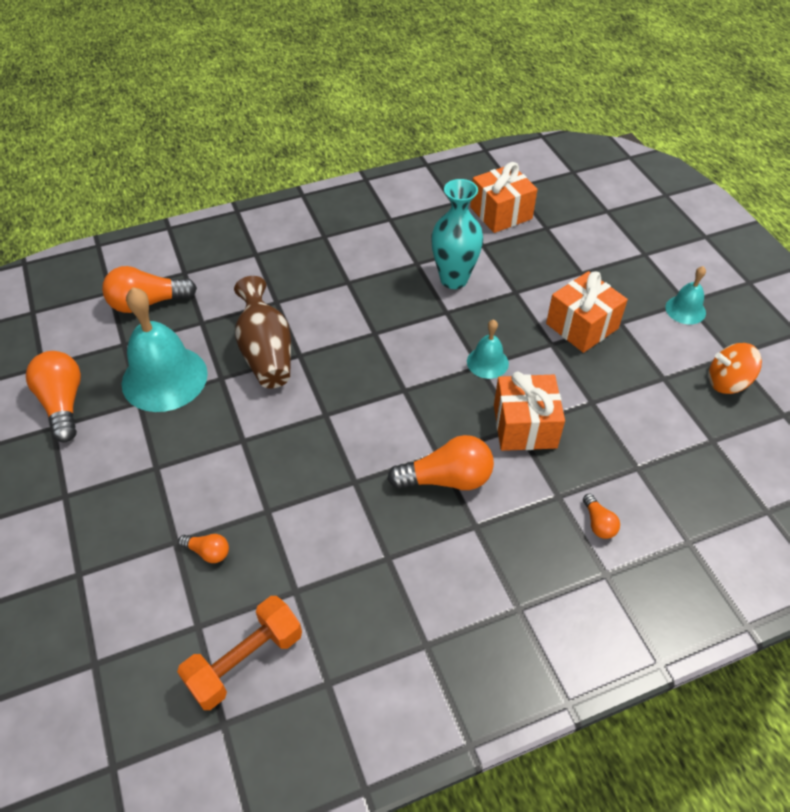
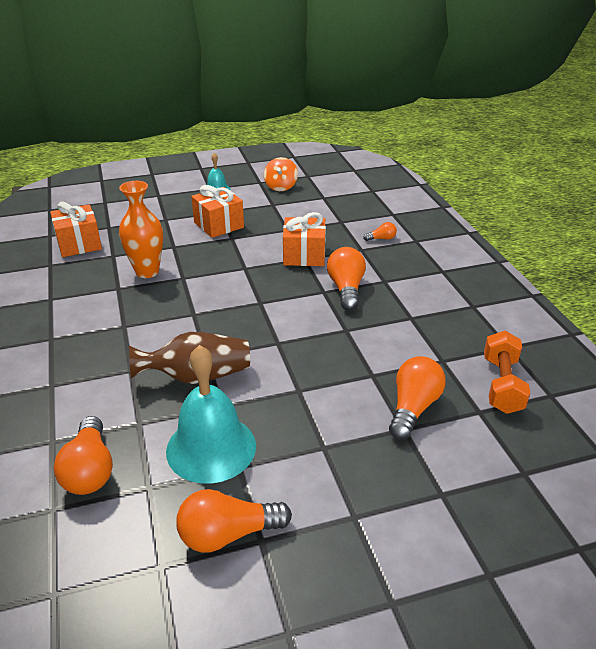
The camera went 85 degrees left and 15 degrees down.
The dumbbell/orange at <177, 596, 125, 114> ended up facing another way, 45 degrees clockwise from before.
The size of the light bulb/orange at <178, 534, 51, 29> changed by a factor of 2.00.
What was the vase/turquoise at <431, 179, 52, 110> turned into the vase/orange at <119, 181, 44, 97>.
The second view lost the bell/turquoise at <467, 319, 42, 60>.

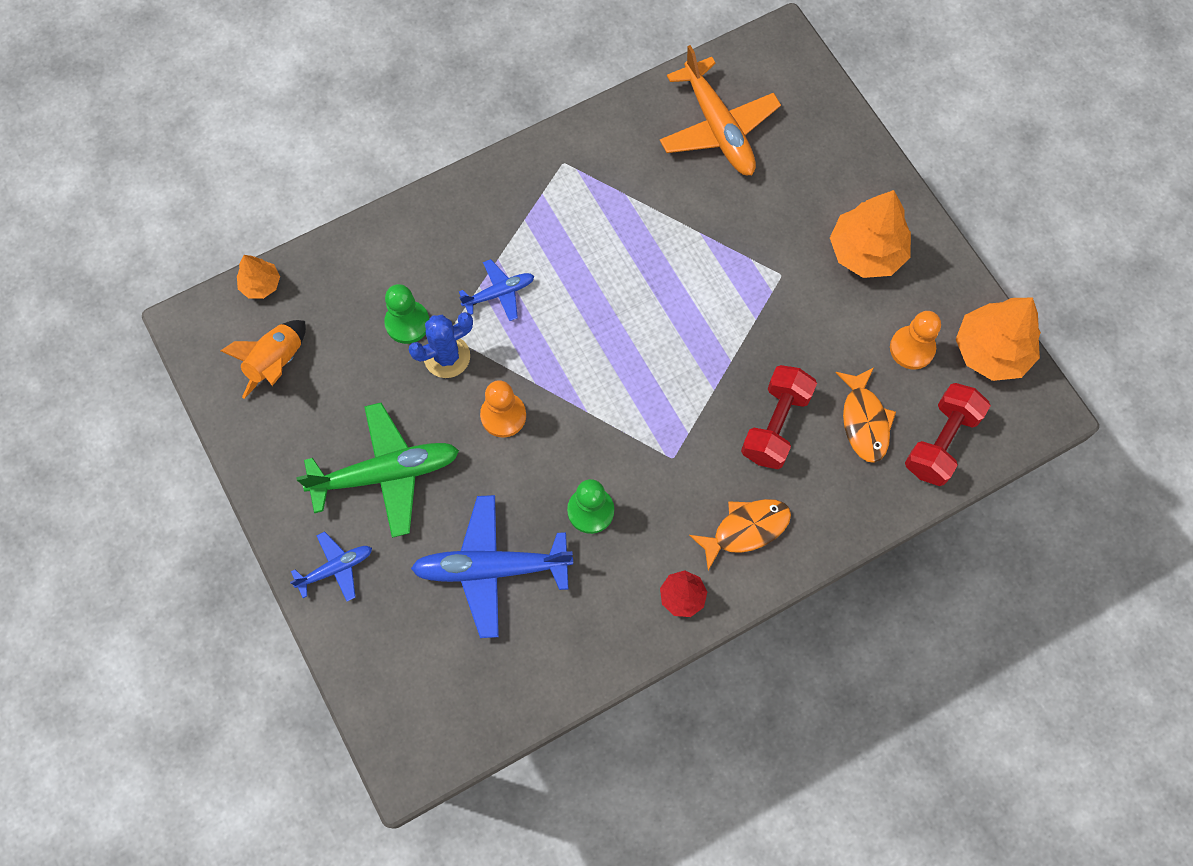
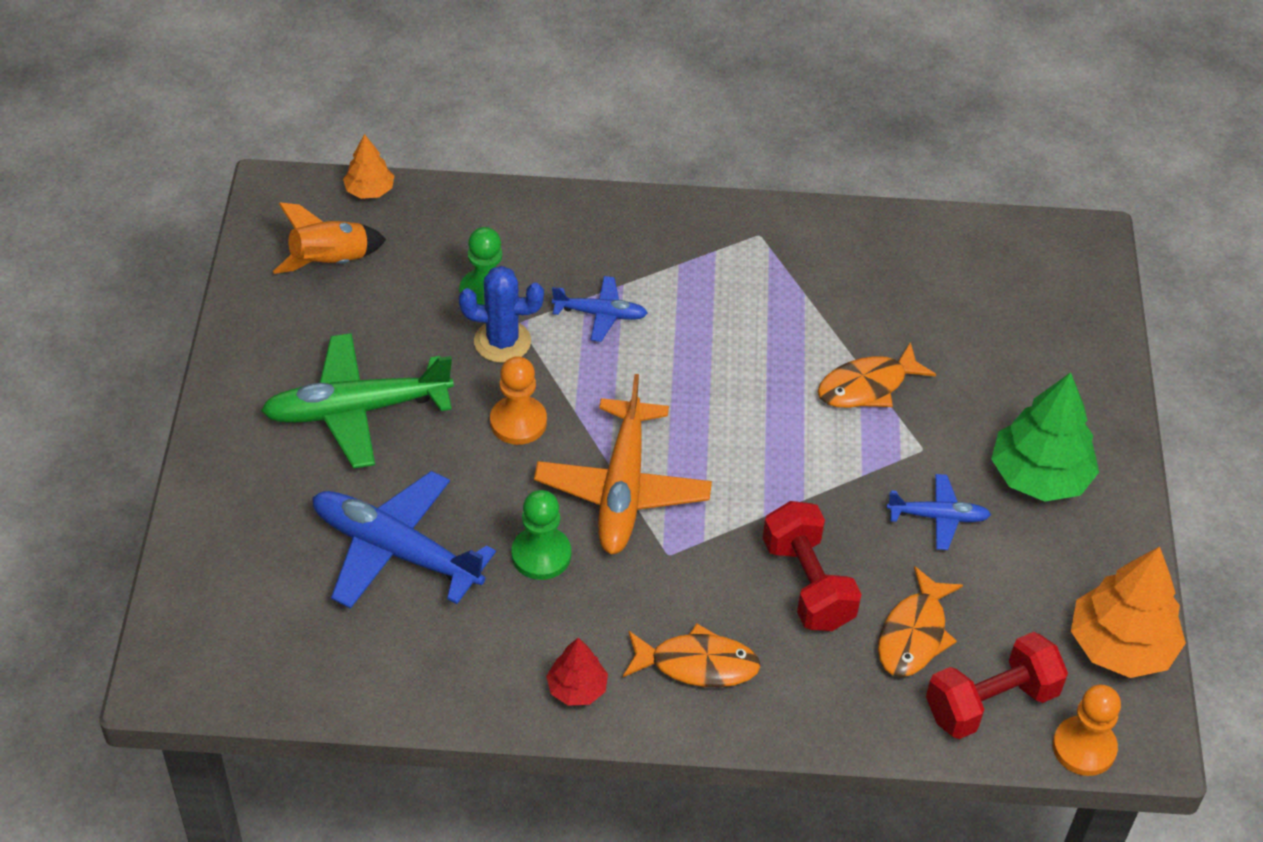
The camera went 30 degrees right and 20 degrees down.
The plane/blue ended up elsewhere, having gone from <290, 532, 82, 70> to <887, 474, 104, 76>.
The plane/green at <296, 403, 163, 135> ended up facing another way, 150 degrees clockwise from before.
The plane/orange ended up elsewhere, having gone from <660, 45, 121, 130> to <534, 374, 178, 180>.
The dumbbell/red at <741, 365, 76, 104> ended up facing another way, 75 degrees counterclockwise from before.
What was the tree/orange at <830, 190, 81, 88> turned into the tree/green at <991, 372, 108, 130>.
The pawn/orange ended up elsewhere, having gone from <890, 311, 51, 58> to <1053, 685, 68, 91>.
The second view gained the fish/orange at <818, 342, 118, 66>.

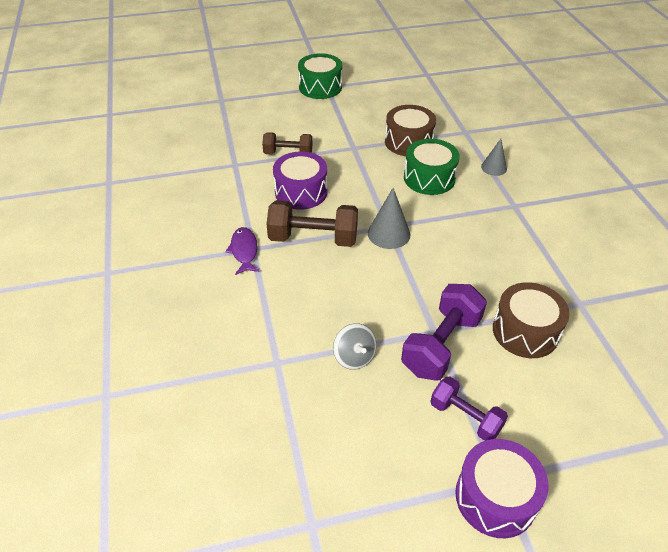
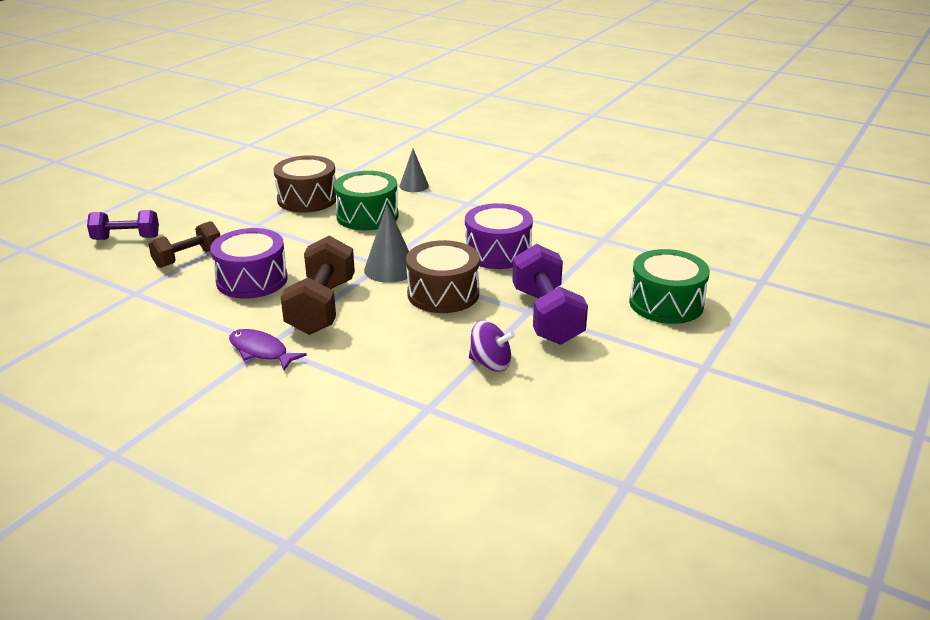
The camera went 45 degrees left and 15 degrees down.
The dumbbell/brown at <266, 200, 92, 47> ended up facing another way, 45 degrees counterclockwise from before.
The drum/green ended up elsewhere, having gone from <298, 53, 44, 46> to <629, 249, 81, 75>.
What was the spinning top/grey at <333, 323, 44, 47> turned into the spinning top/purple at <469, 320, 46, 52>.
The dumbbell/purple ended up elsewhere, having gone from <430, 376, 78, 65> to <87, 210, 72, 30>.
The drum/purple ended up elsewhere, having gone from <455, 439, 93, 99> to <465, 203, 68, 66>.
The drum/brown ended up elsewhere, having gone from <493, 282, 77, 76> to <406, 240, 74, 73>.

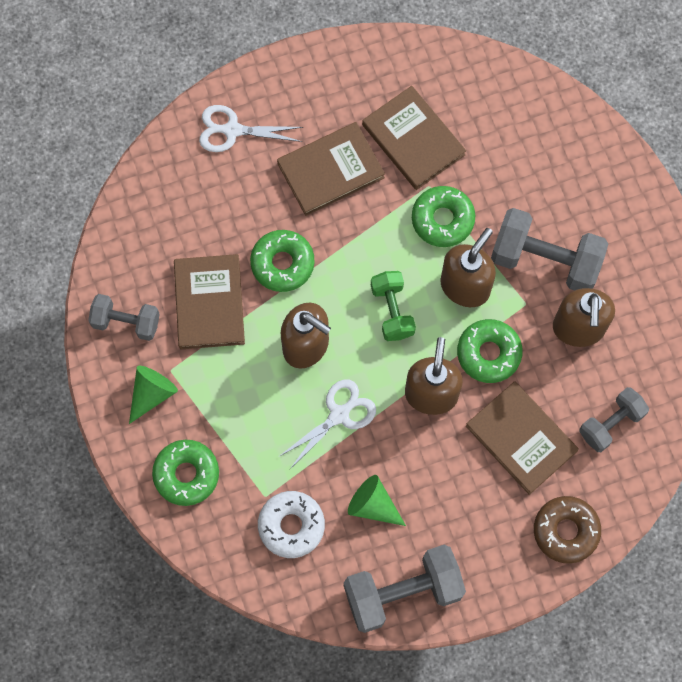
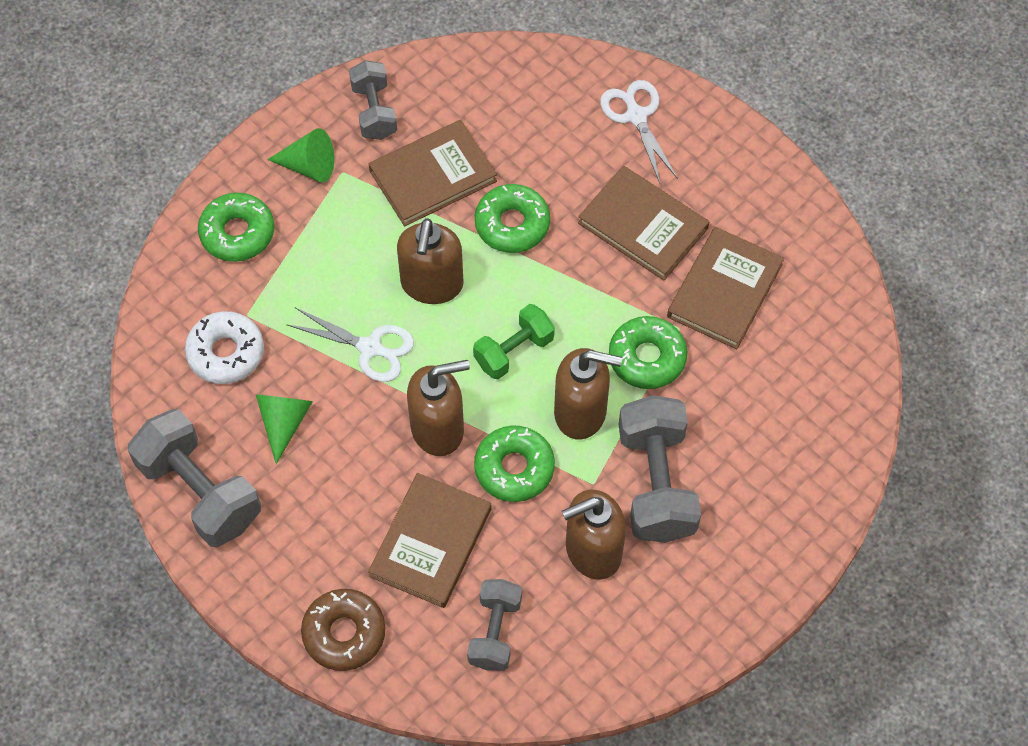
The camera went 65 degrees right and 10 degrees down.
The dumbbell/grey at <579, 387, 70, 65> ended up facing another way, 75 degrees clockwise from before.

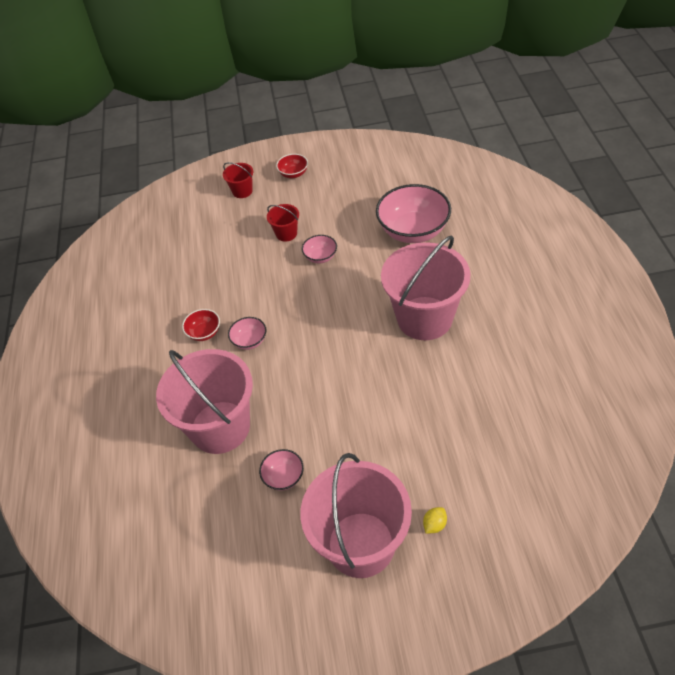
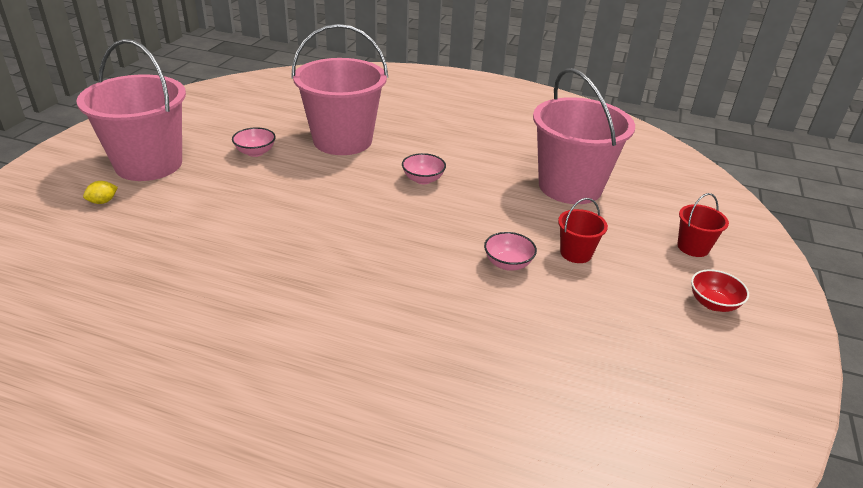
The camera went 110 degrees right and 15 degrees down.
The second view lost the bowl/red at <182, 309, 38, 32>.
The second view lost the bowl/pink at <376, 184, 75, 59>.
The bucket/pink ended up elsewhere, having gone from <381, 235, 90, 105> to <533, 68, 102, 136>.
The lemon/yellow at <423, 507, 24, 27> ended up facing another way, 75 degrees clockwise from before.

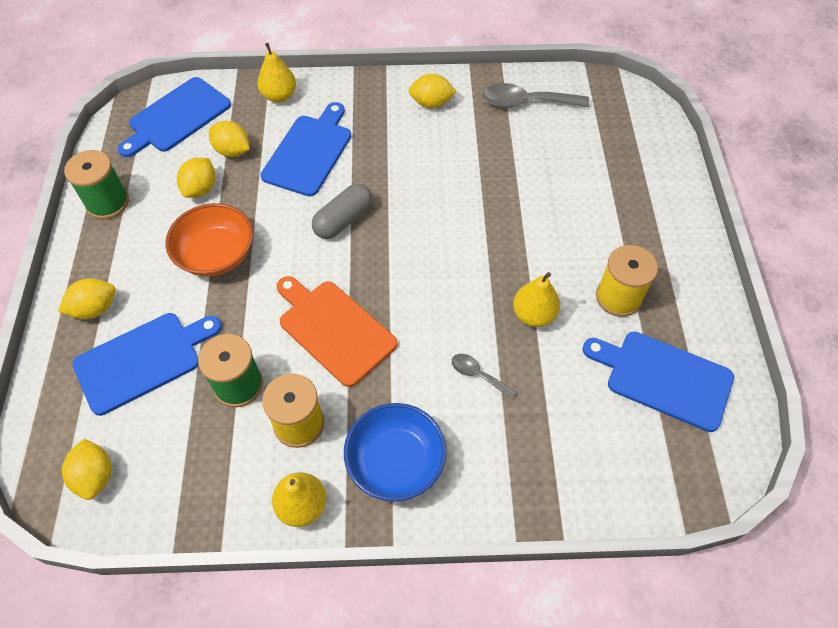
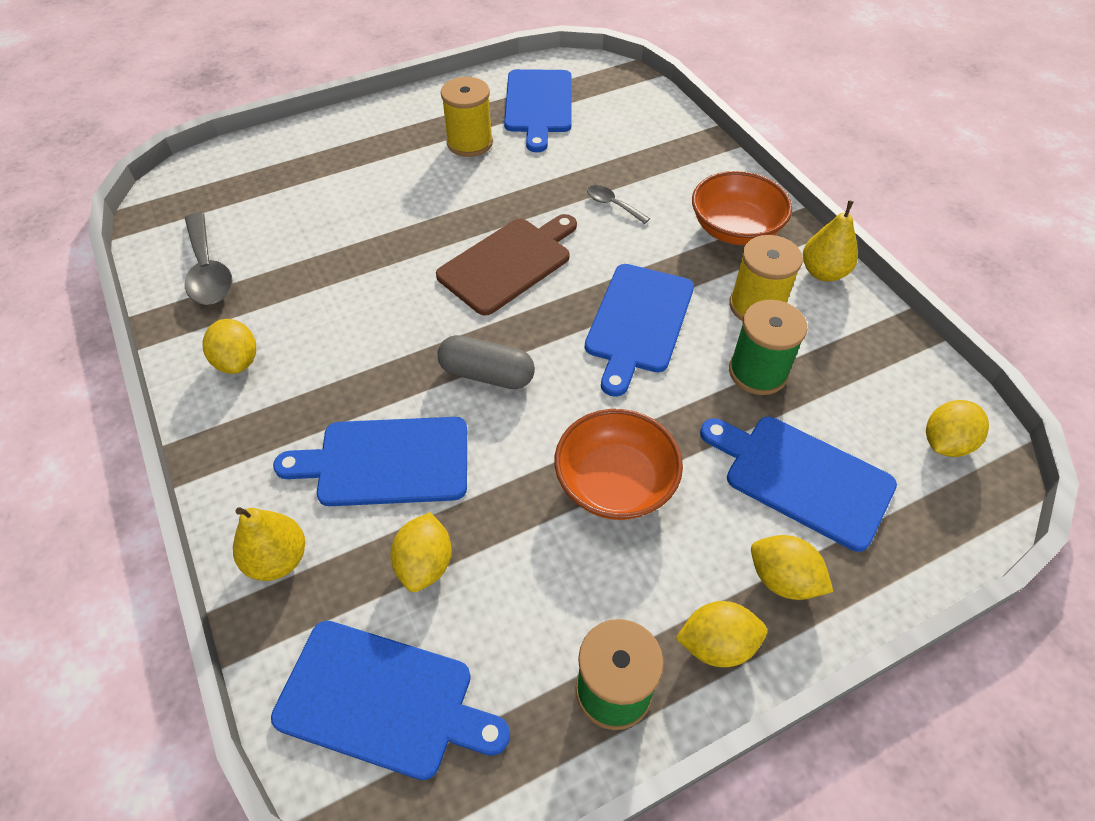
The camera went 115 degrees left and 5 degrees down.
The lemon/yellow ended up elsewhere, having gone from <177, 157, 39, 41> to <675, 601, 92, 66>.
What was the cutting board/orange at <276, 276, 121, 111> turned into the cutting board/blue at <585, 264, 109, 133>.
What was the bowl/blue at <344, 403, 102, 99> turned into the bowl/orange at <692, 171, 100, 74>.
The spoon/grey at <452, 354, 64, 45> ended up facing another way, 120 degrees clockwise from before.
The second view lost the pear/yellow at <513, 272, 47, 55>.
The second view gained the cutting board/brown at <436, 214, 141, 102>.

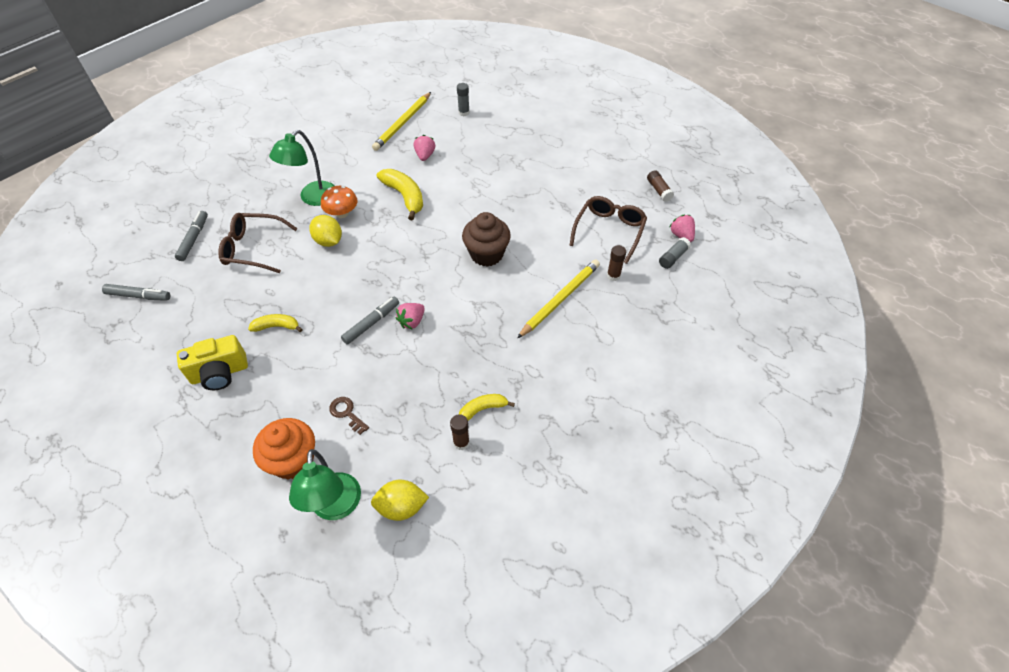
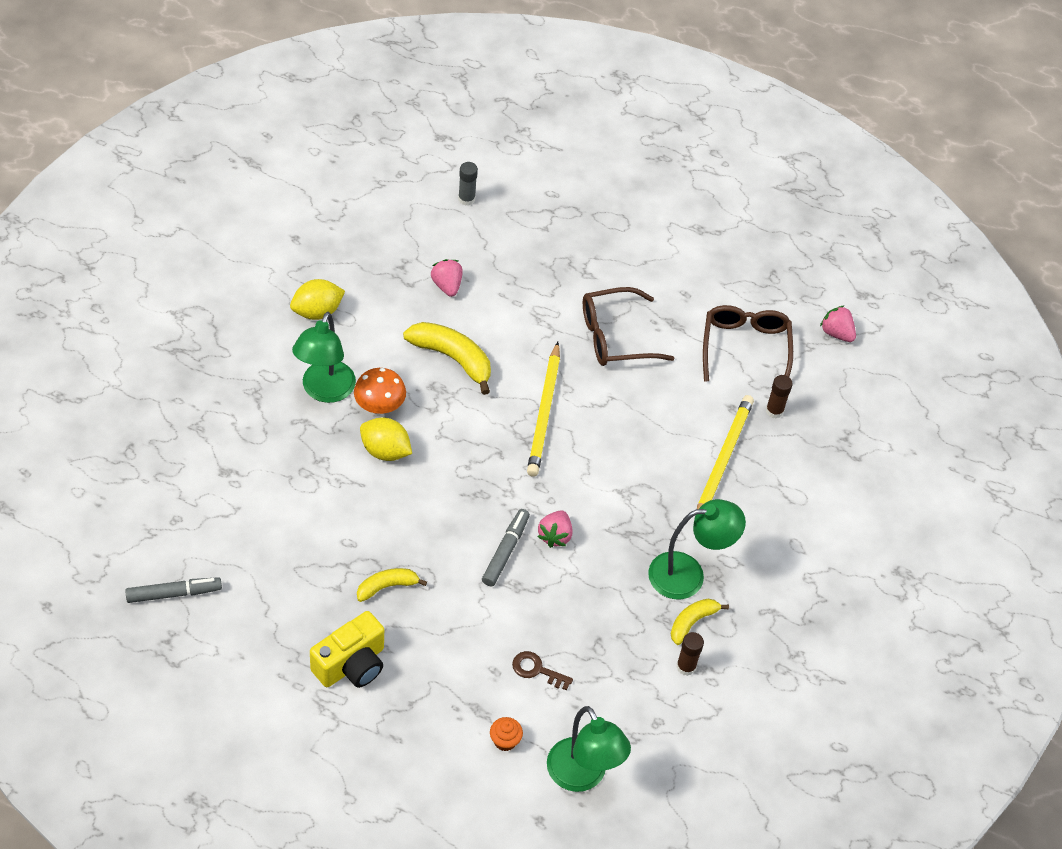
The camera went 25 degrees left and 0 degrees up.
The second view lost the marker/grey at <175, 211, 33, 50>.
The glasses/brown ended up elsewhere, having gone from <218, 213, 80, 60> to <583, 287, 91, 79>.
The size of the cupcake/orange at <253, 418, 62, 62> changed by a factor of 0.46.
The lemon/yellow ended up elsewhere, having gone from <371, 480, 58, 41> to <290, 279, 55, 41>.
The pencil/yellow ended up elsewhere, having gone from <372, 92, 59, 59> to <527, 342, 33, 135>.
The second view lost the cupcake/brown at <462, 212, 49, 55>.
The second view lost the glue stick/brown at <647, 170, 27, 32>.
The second view lost the glue stick/grey at <659, 237, 32, 32>.
The second view gained the lamp/green at <648, 499, 98, 100>.

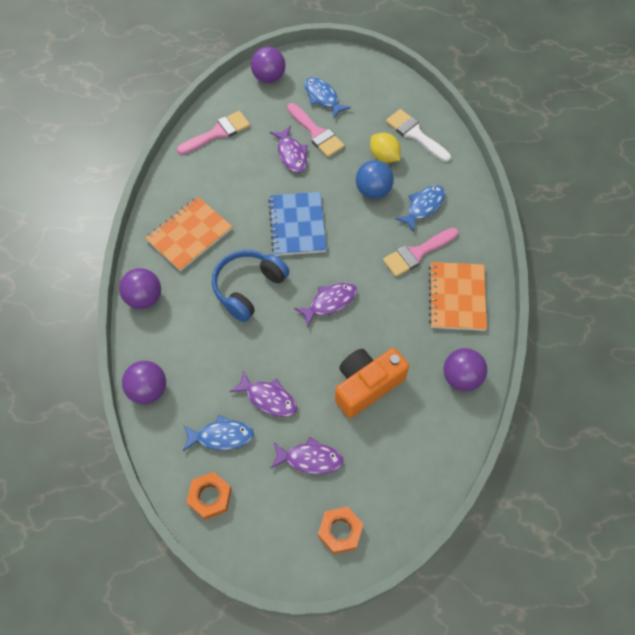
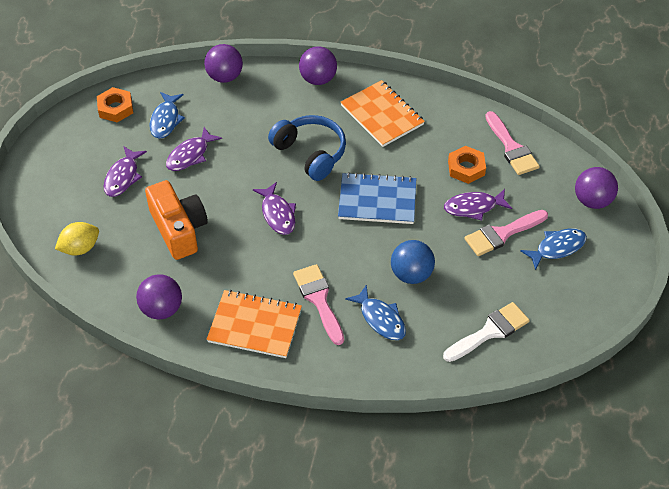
The camera went 100 degrees right and 10 degrees down.
The nut/orange ended up elsewhere, having gone from <318, 507, 45, 47> to <448, 146, 38, 38>.
The lemon/yellow ended up elsewhere, having gone from <370, 133, 31, 30> to <55, 222, 44, 33>.

